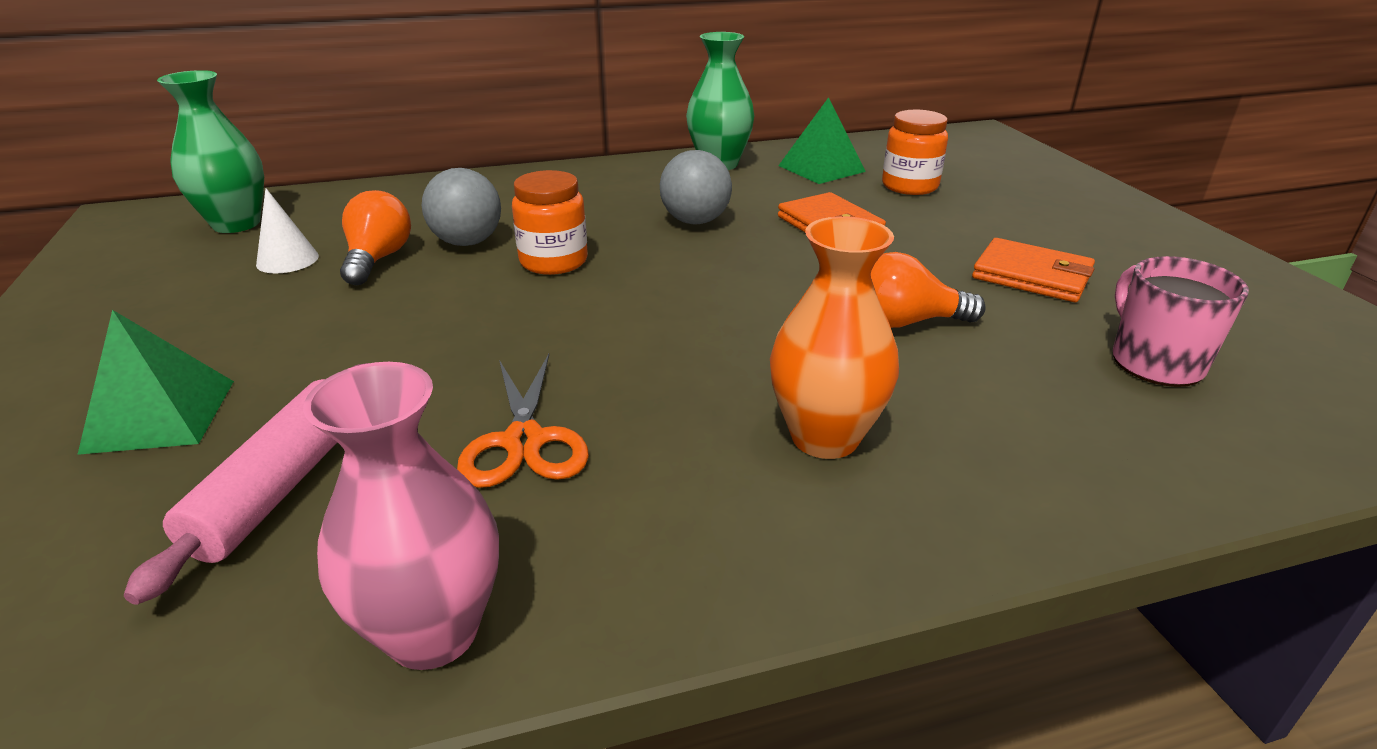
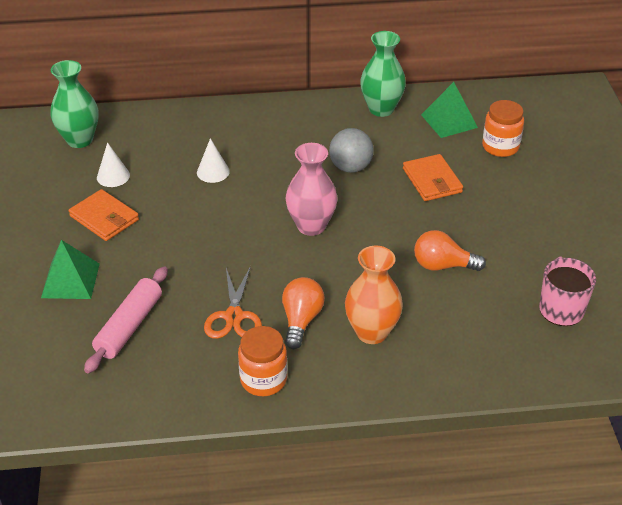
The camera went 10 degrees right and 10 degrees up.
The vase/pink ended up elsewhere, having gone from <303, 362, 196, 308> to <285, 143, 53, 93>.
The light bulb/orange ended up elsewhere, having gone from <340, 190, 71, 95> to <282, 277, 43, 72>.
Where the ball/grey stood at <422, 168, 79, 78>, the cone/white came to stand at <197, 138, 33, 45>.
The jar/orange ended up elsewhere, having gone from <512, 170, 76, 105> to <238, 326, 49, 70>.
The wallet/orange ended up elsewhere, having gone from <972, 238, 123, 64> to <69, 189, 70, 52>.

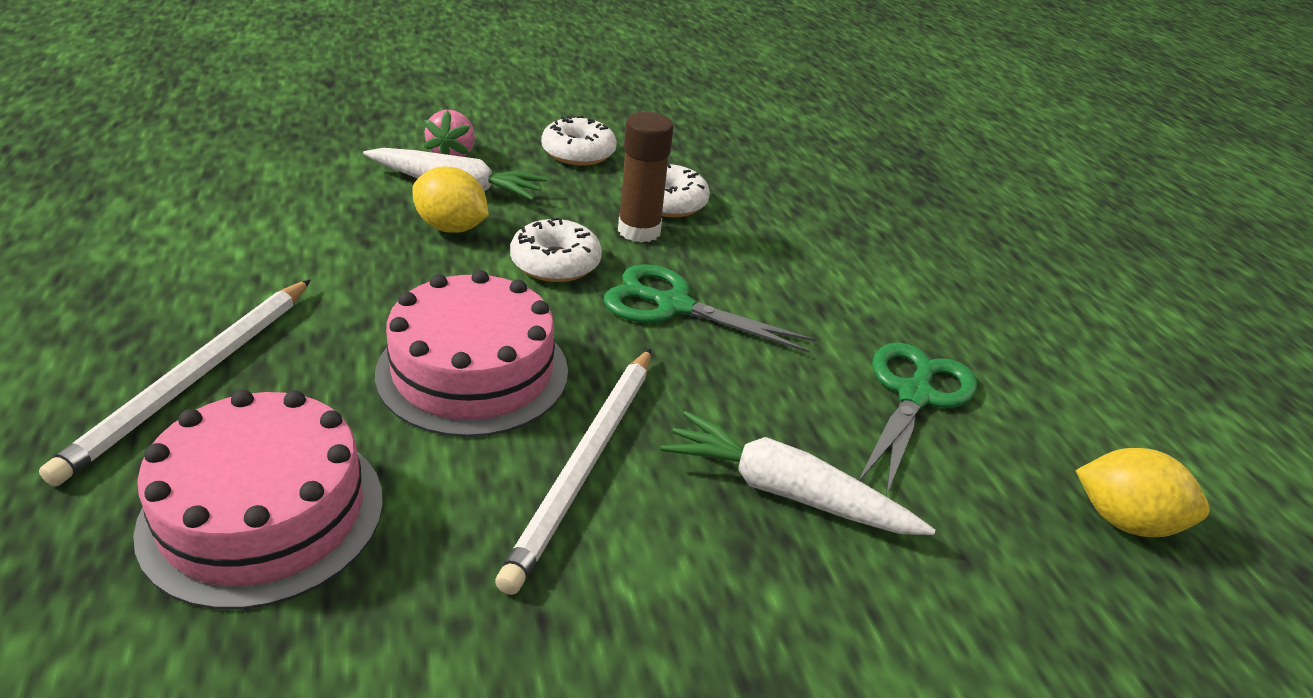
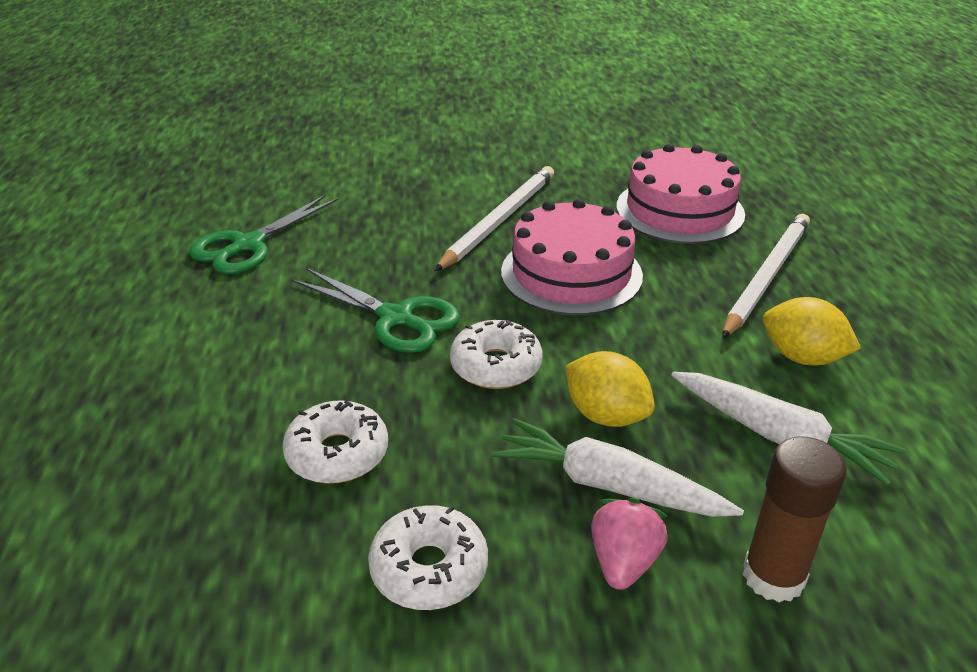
The camera went 165 degrees left and 0 degrees up.
The glue stick/brown ended up elsewhere, having gone from <618, 112, 56, 131> to <743, 436, 103, 167>.
The carrot/white ended up elsewhere, having gone from <661, 411, 274, 124> to <671, 372, 235, 114>.
The lemon/yellow ended up elsewhere, having gone from <1075, 448, 135, 89> to <763, 297, 98, 68>.

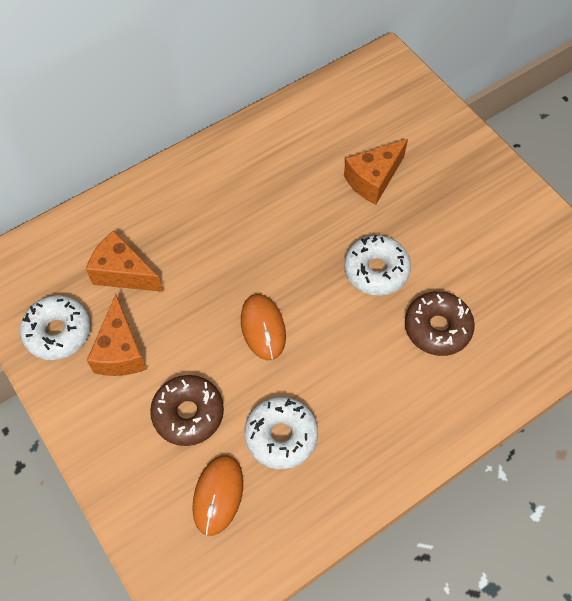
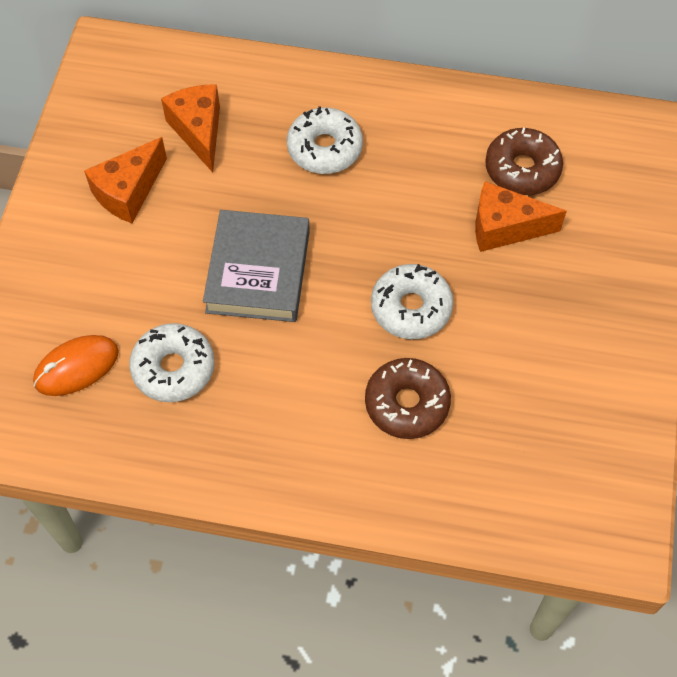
The camera went 45 degrees right and 0 degrees up.
The donut/white ended up elsewhere, having gone from <20, 295, 71, 65> to <287, 106, 76, 68>.
The donut/brown ended up elsewhere, having gone from <150, 375, 74, 71> to <485, 128, 78, 67>.
Where the mouse/orange stood at <241, 294, 45, 66>, the book/grey came to stand at <203, 210, 107, 112>.

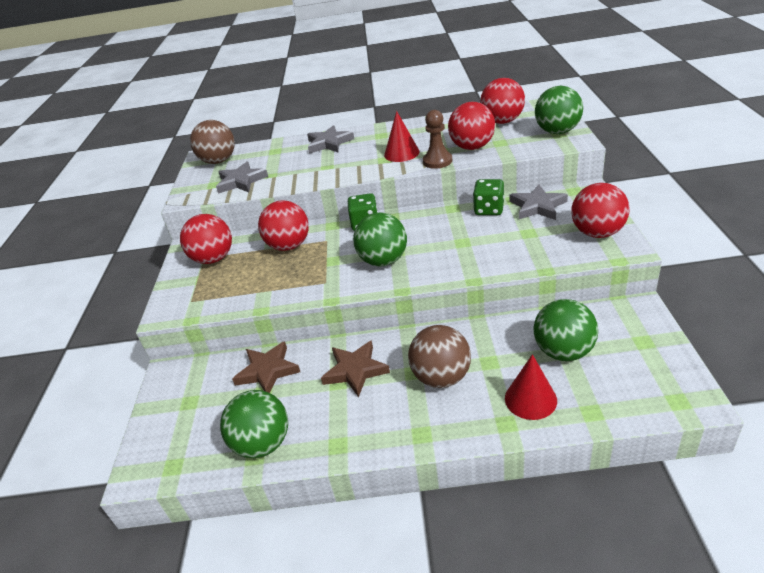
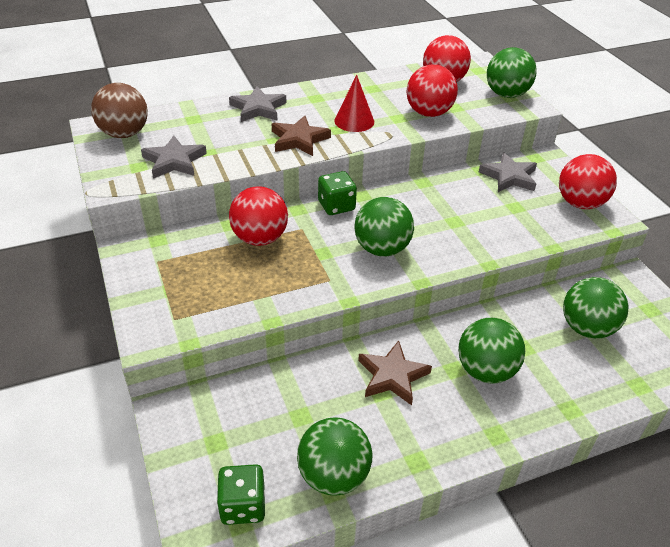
The camera went 25 degrees left and 5 degrees up.
The second view lost the ball/red at <180, 214, 52, 50>.
The star/brown ended up elsewhere, having gone from <232, 341, 68, 52> to <272, 116, 59, 40>.
What was the ball/brown at <408, 325, 63, 63> turned into the ball/green at <458, 318, 67, 66>.
The second view lost the pawn/brown at <423, 110, 29, 59>.
The dice/green ended up elsewhere, having gone from <473, 179, 31, 36> to <217, 464, 48, 61>.
The second view lost the cone/red at <505, 354, 52, 66>.

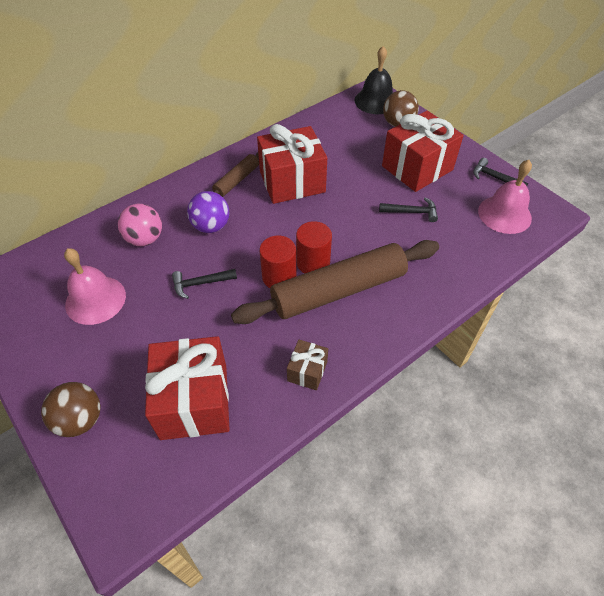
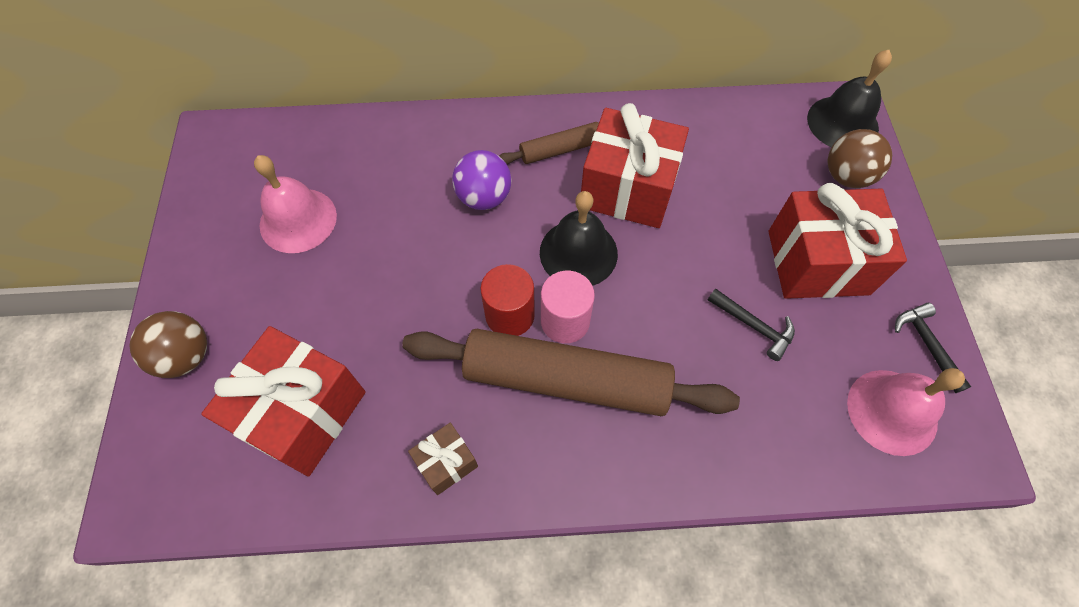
The camera went 35 degrees right and 10 degrees up.
The second view lost the ball/pink at <118, 204, 44, 42>.
The second view lost the hammer/black at <172, 269, 65, 30>.
What was the cylinder/red at <296, 221, 36, 53> turned into the cylinder/pink at <541, 271, 54, 72>.
The second view gained the bell/black at <540, 191, 78, 95>.

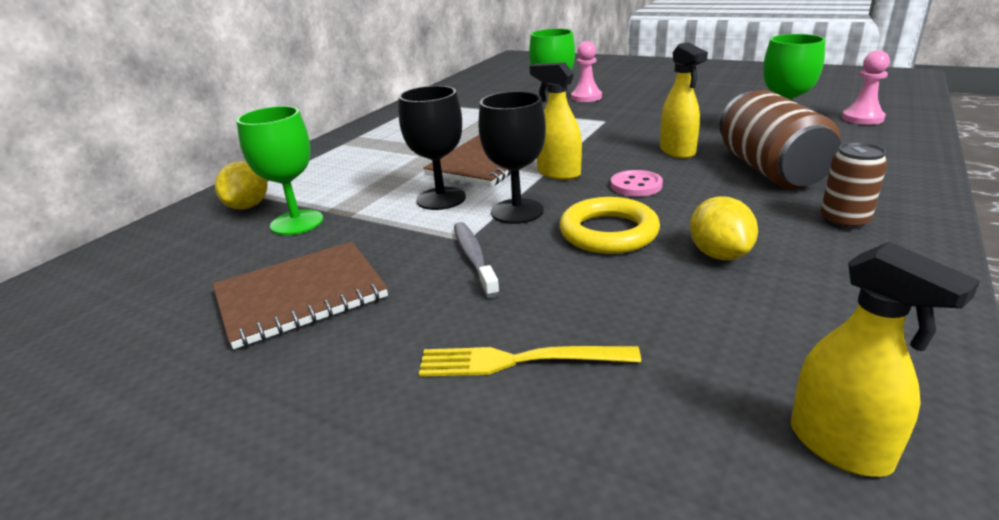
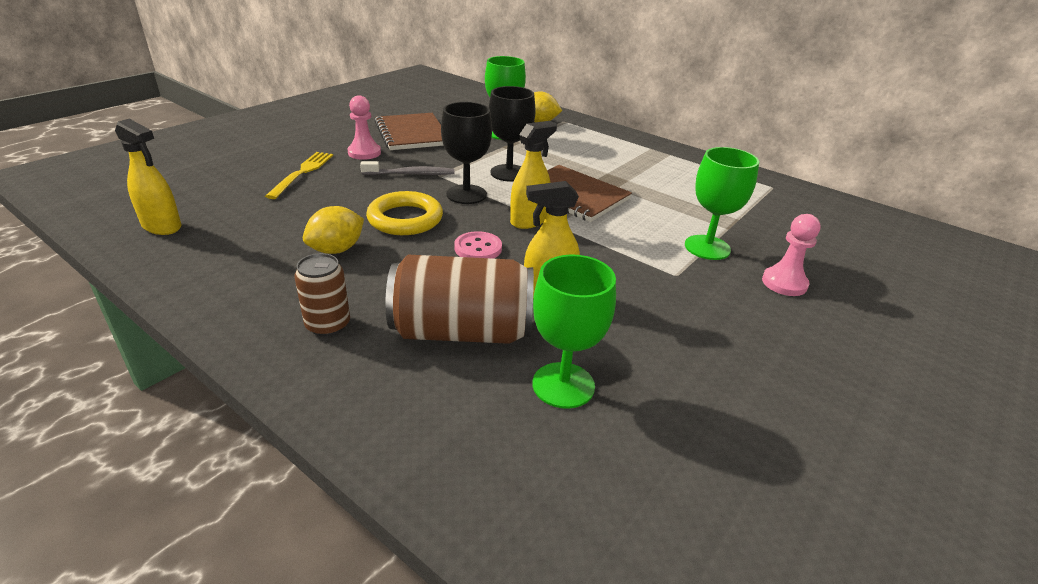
The camera went 95 degrees right and 5 degrees up.
The lemon/yellow at <690, 197, 68, 63> ended up facing another way, 45 degrees counterclockwise from before.
The spray bottle/yellow at <791, 242, 189, 235> ended up facing another way, 120 degrees counterclockwise from before.
The pawn/pink ended up elsewhere, having gone from <842, 50, 48, 75> to <348, 95, 33, 65>.

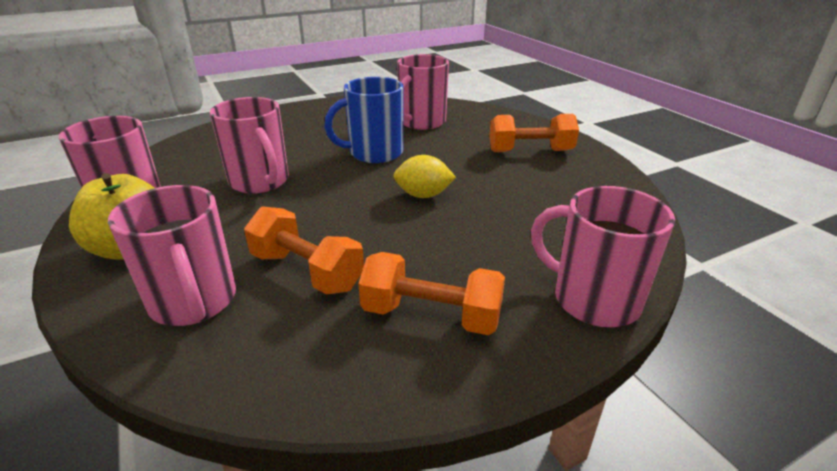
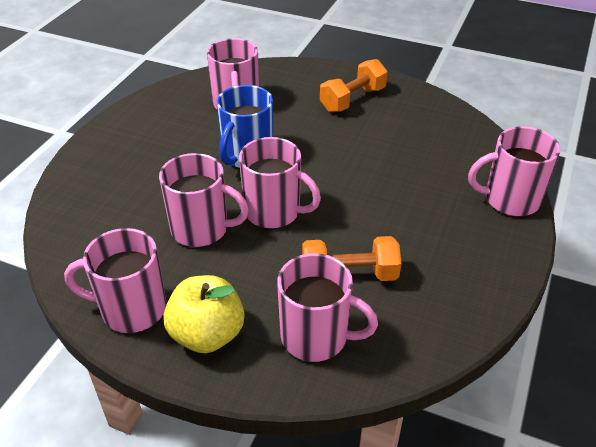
The camera went 40 degrees left and 10 degrees up.
The second view lost the dumbbell/orange at <358, 252, 147, 83>.
The second view lost the lemon/yellow at <393, 155, 63, 43>.
The second view gained the mug/pink at <239, 137, 82, 91>.

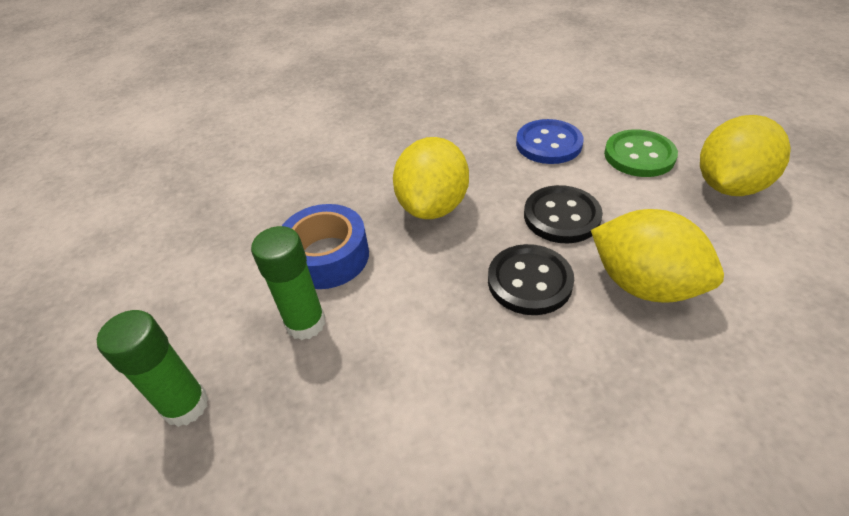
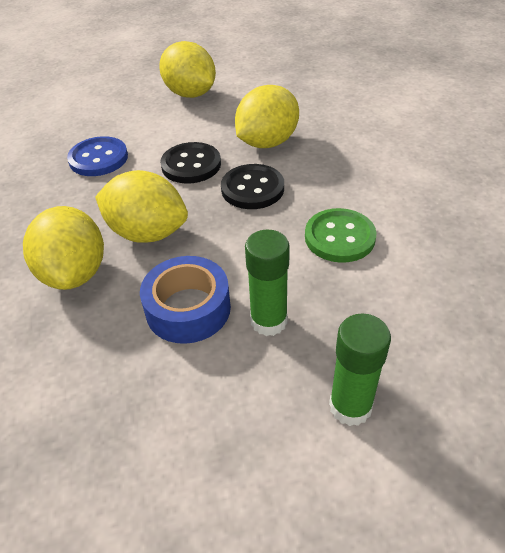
The camera went 85 degrees left and 0 degrees up.
The button/green ended up elsewhere, having gone from <604, 129, 74, 48> to <305, 208, 72, 55>.
The second view gained the lemon/yellow at <23, 206, 81, 84>.

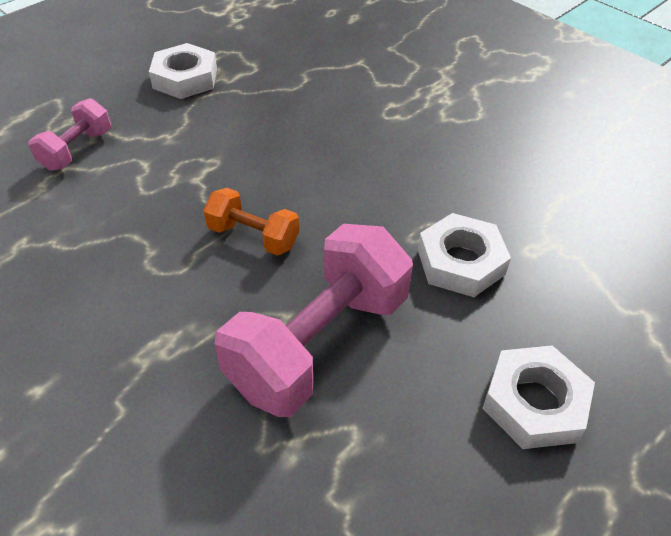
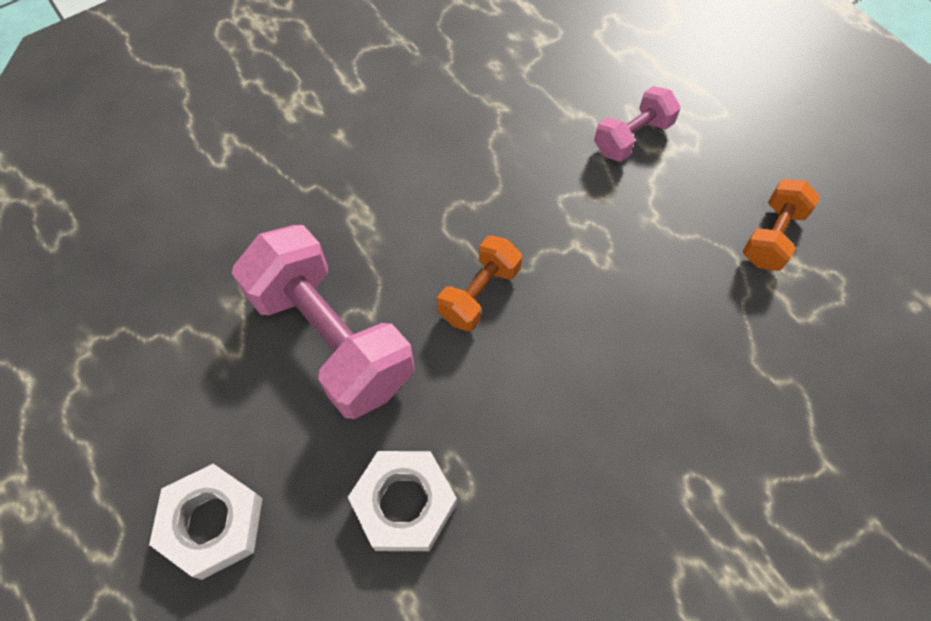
The camera went 100 degrees right and 15 degrees up.
The dumbbell/pink at <29, 98, 82, 73> ended up facing another way, 75 degrees counterclockwise from before.
Where the nut/white stood at <149, 43, 68, 56>, the dumbbell/orange came to stand at <742, 179, 78, 92>.

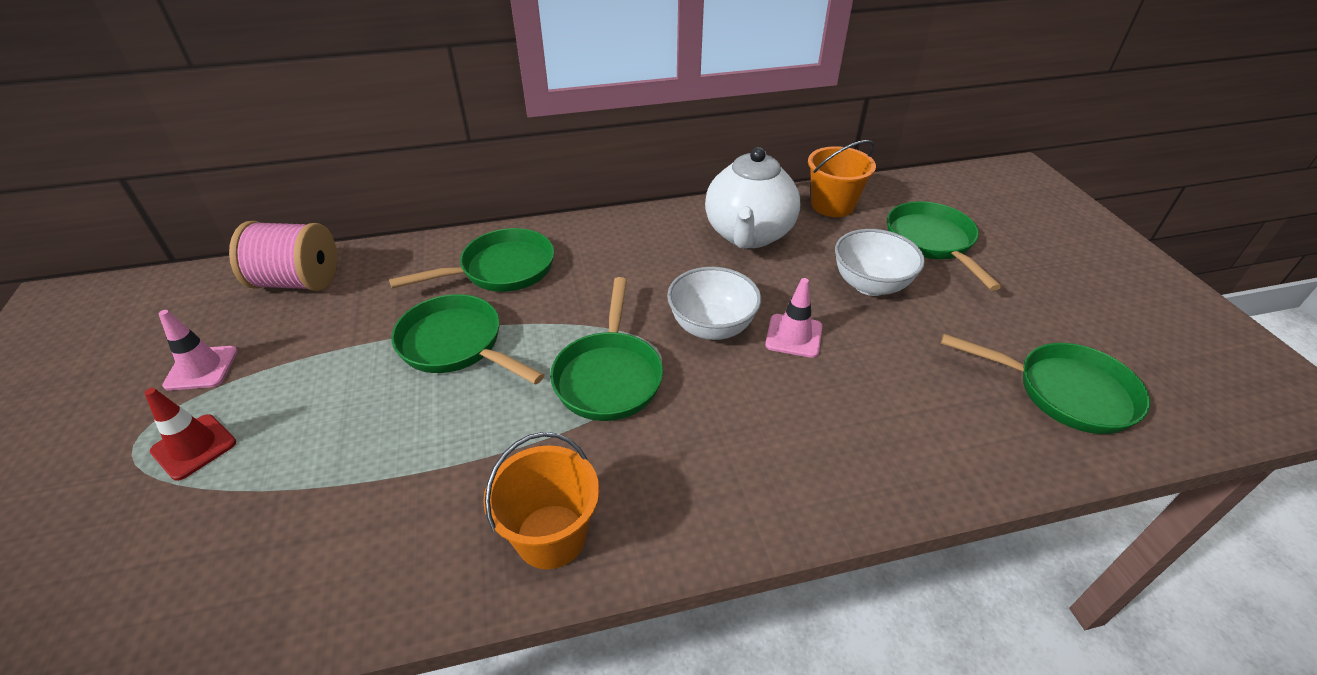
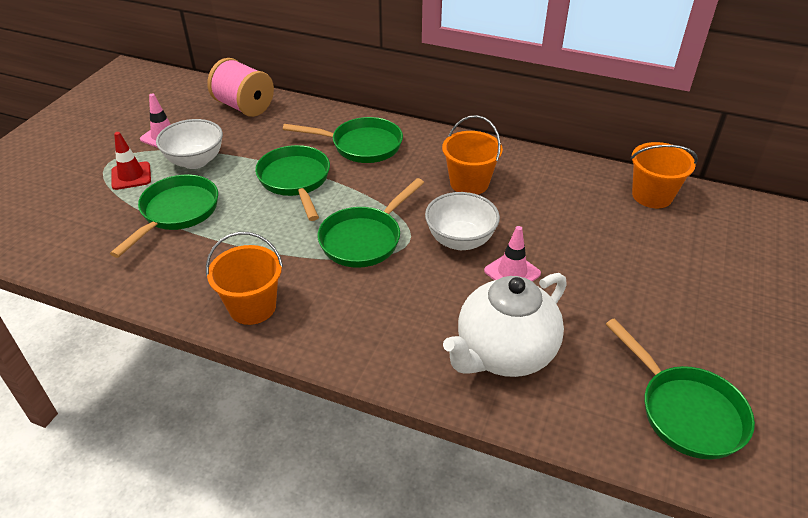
The camera went 35 degrees right and 0 degrees up.
The teapot/white ended up elsewhere, having gone from <705, 147, 95, 102> to <443, 273, 123, 104>.
The bowl/white ended up elsewhere, having gone from <835, 229, 90, 67> to <156, 119, 67, 50>.
The pan/green ended up elsewhere, having gone from <887, 201, 115, 90> to <110, 174, 108, 84>.
The second view gained the bucket/orange at <442, 115, 61, 80>.

